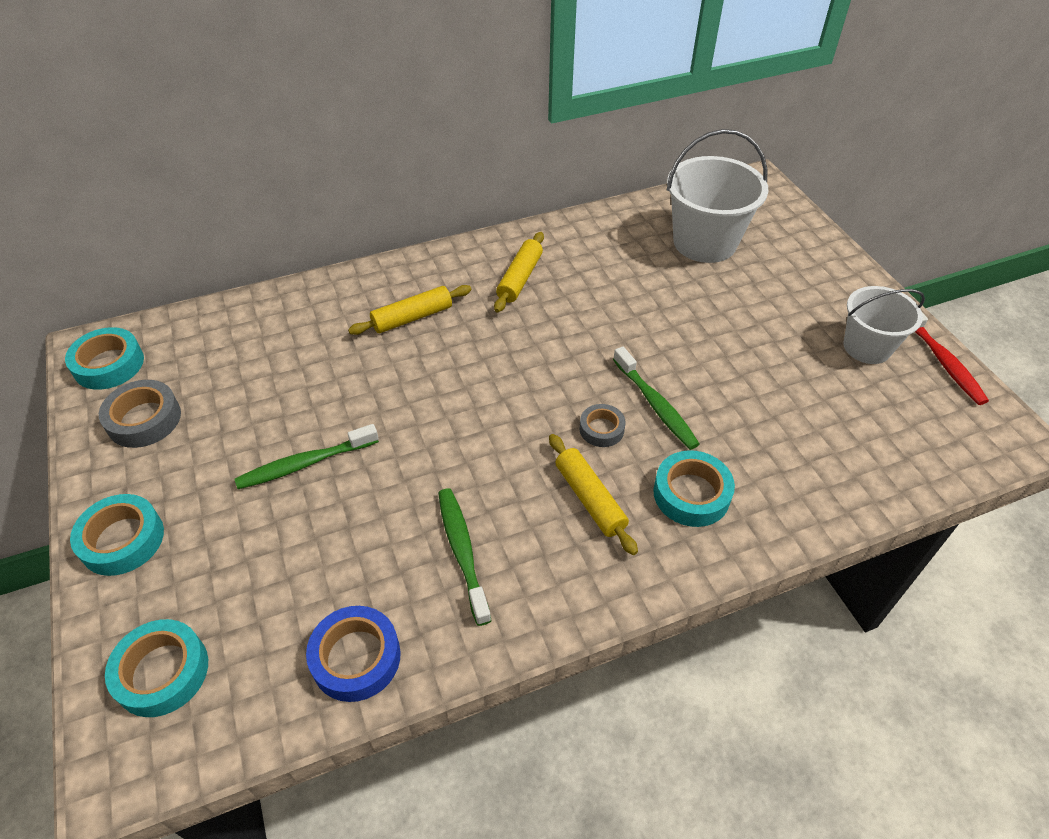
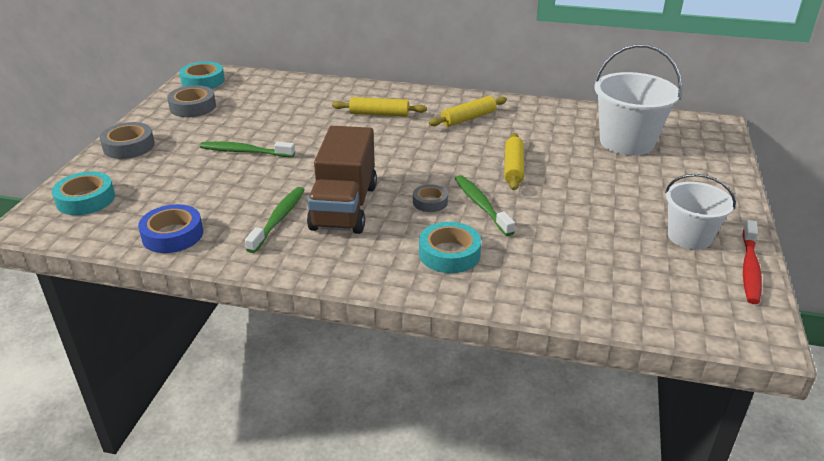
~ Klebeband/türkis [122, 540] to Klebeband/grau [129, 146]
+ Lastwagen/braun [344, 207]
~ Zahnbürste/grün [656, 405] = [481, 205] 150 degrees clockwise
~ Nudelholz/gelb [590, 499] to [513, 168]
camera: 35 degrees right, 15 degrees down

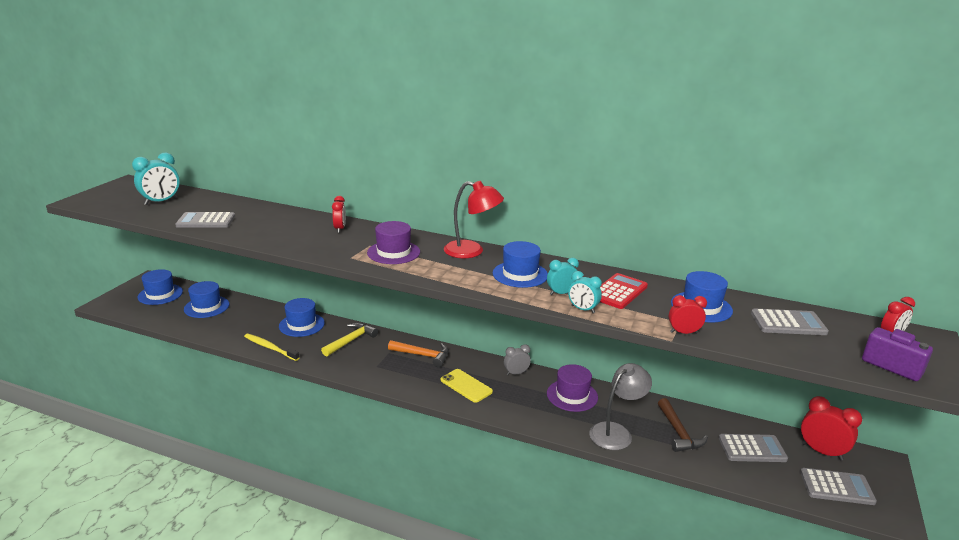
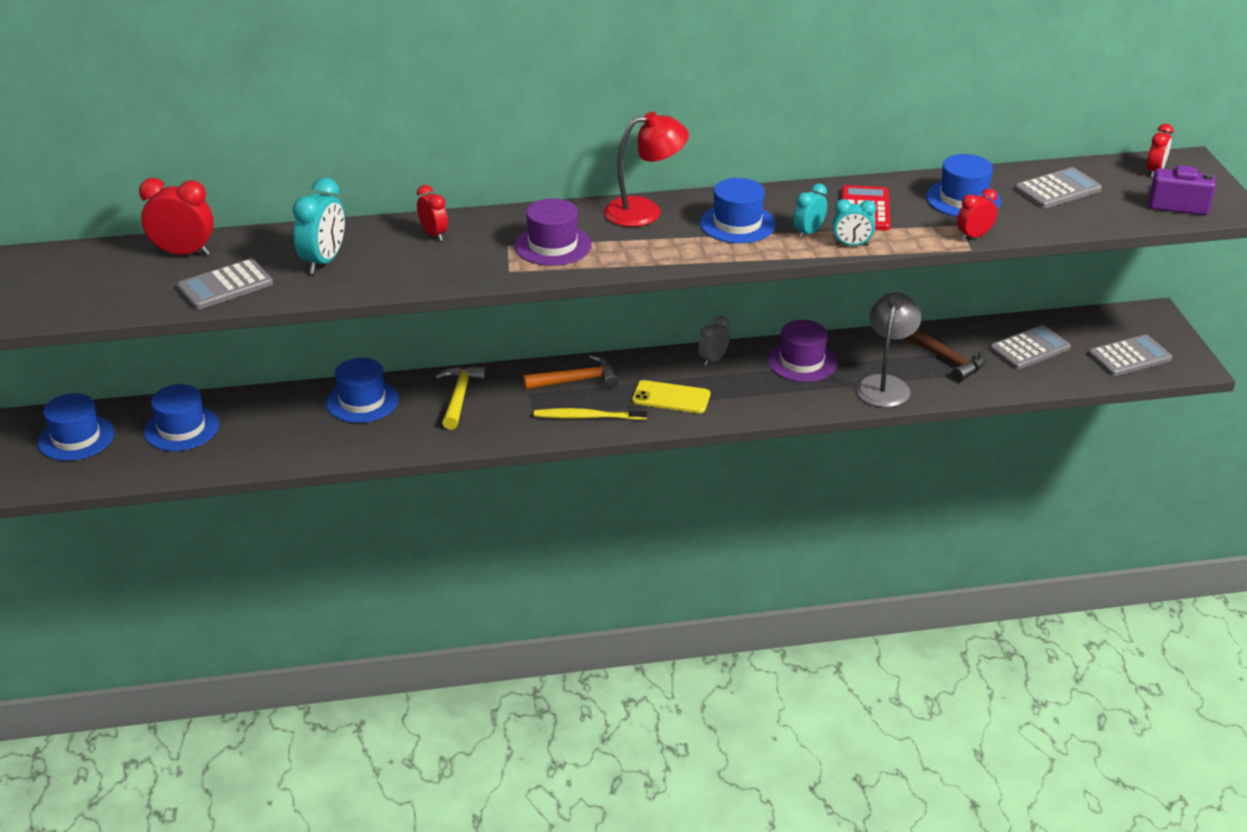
~ Wecker/rot [821, 452] to [183, 253]
~ Wecker/türkis [161, 201] to [323, 261]
~ Zahnbürste/gelb [270, 347] to [587, 417]
camera: 30 degrees left, 10 degrees up

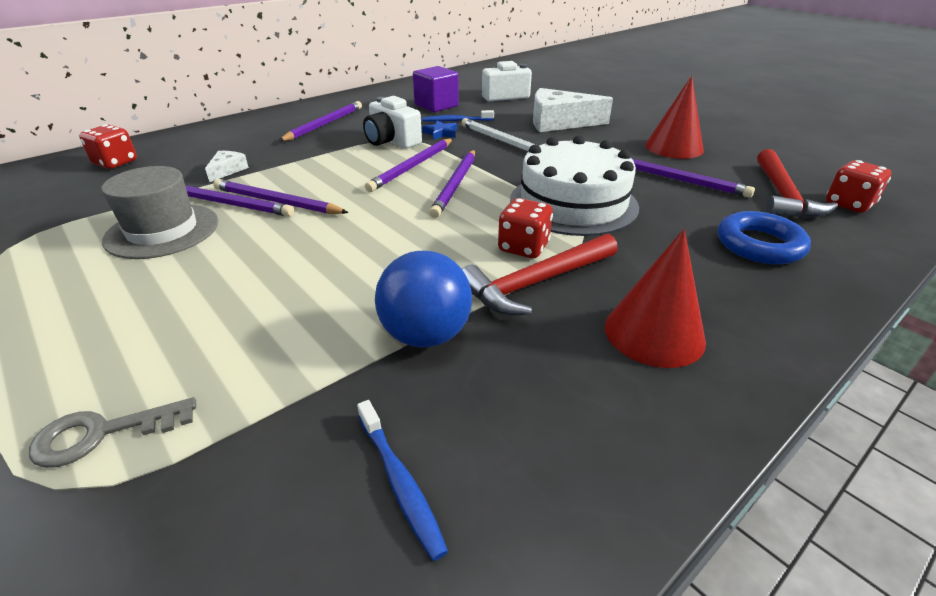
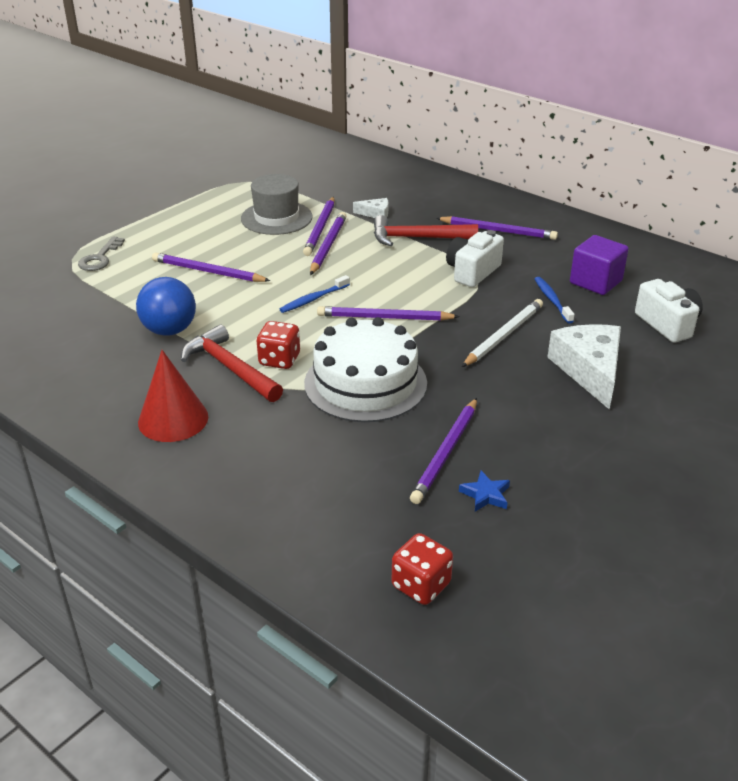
~ Schlüssel/grau [102, 434] = [100, 258] 135 degrees counterclockwise
~ Bleistift/lila [412, 167] to [208, 272]
~ Zahnbürste/blau [400, 482] to [313, 299]
~ Hammer/rot [782, 195] to [417, 238]
~ Stern/blau [441, 133] to [485, 495]
- Spielwürfel/rot [115, 163]
- Kegel/rot [674, 147]
- Ring/blau [759, 245]
camera: 80 degrees right, 0 degrees up

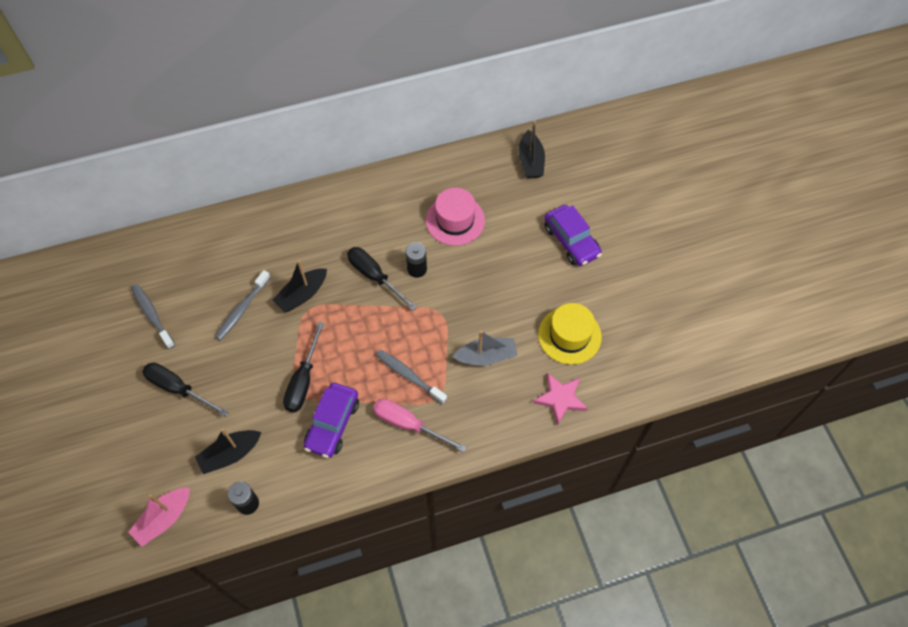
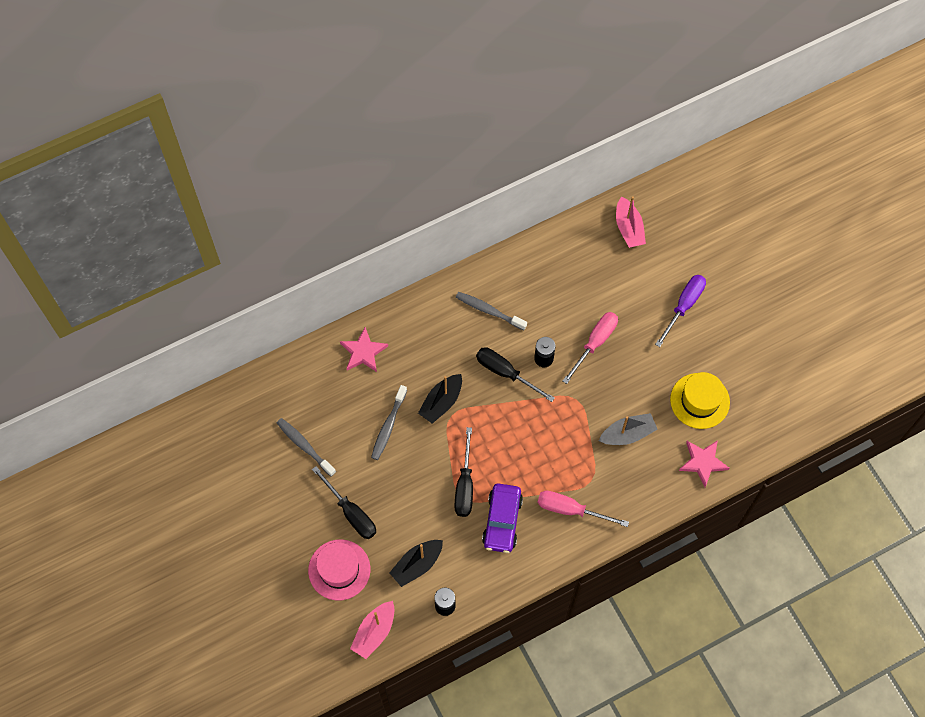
~ Hut/rosa [455, 220] to [339, 569]
~ Schraubenzieher/schwarz [178, 389] = [351, 512] 150 degrees counterclockwise
+ Stern/rosa [363, 352]
~ Zahnbürste/grau [409, 376] to [489, 311]
+ Schraubenzieher/rosa [595, 343]
~ Boot/schwarz [530, 161] to Boot/rosa [628, 228]
~ Auto/lila [571, 241] to Schraubenzieher/lila [684, 306]
camera: 10 degrees left, 5 degrees up

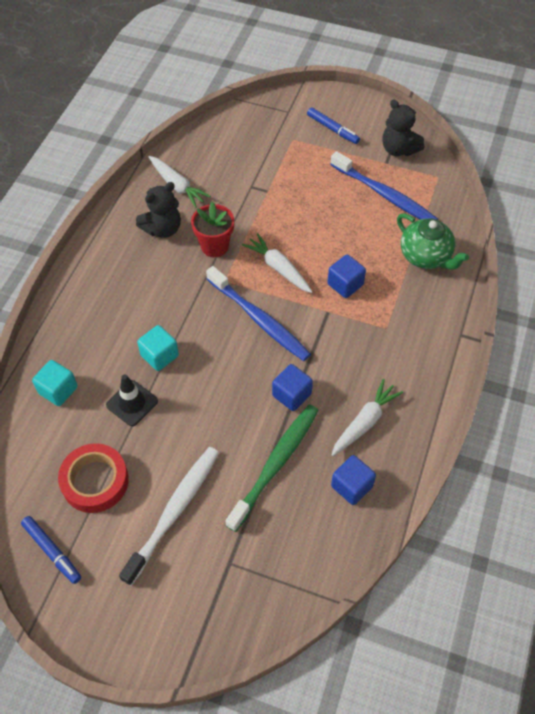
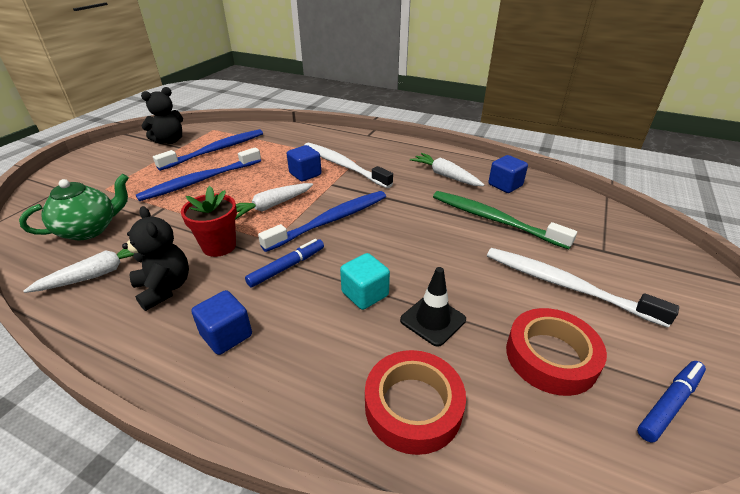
~ Teekanne/grün [425, 257] to [90, 229]
+ Zahnbürste/blau [201, 180]
~ Kubus/blau [291, 395] to [226, 335]
~ Filzstift/blau [332, 129] to [286, 267]
+ Zahnbürste/weiß [343, 166]
~ Kubus/türkis [58, 390] to Klebeband/rot [413, 406]
camera: 85 degrees left, 20 degrees down

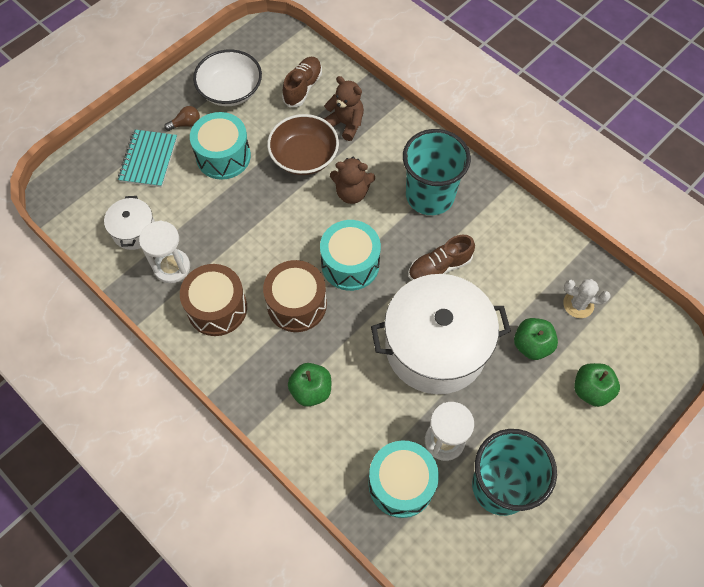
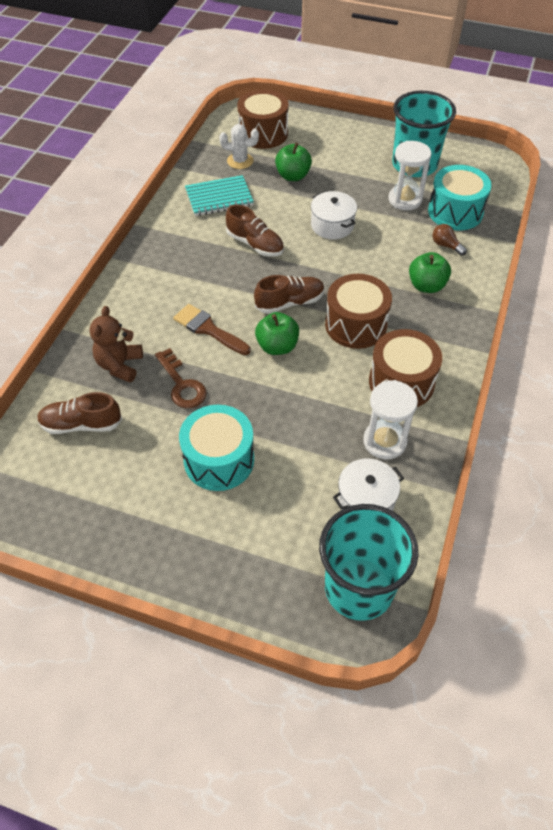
~ Schüssel/braun [304, 156] to Schlüssel/braun [182, 384]
~ Teddybär/braun [352, 193] to Pinsel/braun [208, 329]
~ Notizbuch/türkis [149, 160] to [219, 198]
~ Kaktus/weiß [578, 304] = [240, 161] 75 degrees counterclockwise
+ Trommel/braun [263, 133]
~ Trommel/türkis [350, 264] to Schuh/braun [289, 303]
~ Apfel/grün [591, 390] to [277, 346]
~ Kochtopf/weiß [435, 347] = [332, 225] x0.47
~ Becher/türkis [430, 196] to [359, 588]
~ Glühbirne/braun [186, 124] to [446, 245]
- Schüssel/weiß [230, 90]
camera: 115 degrees left, 10 degrees down

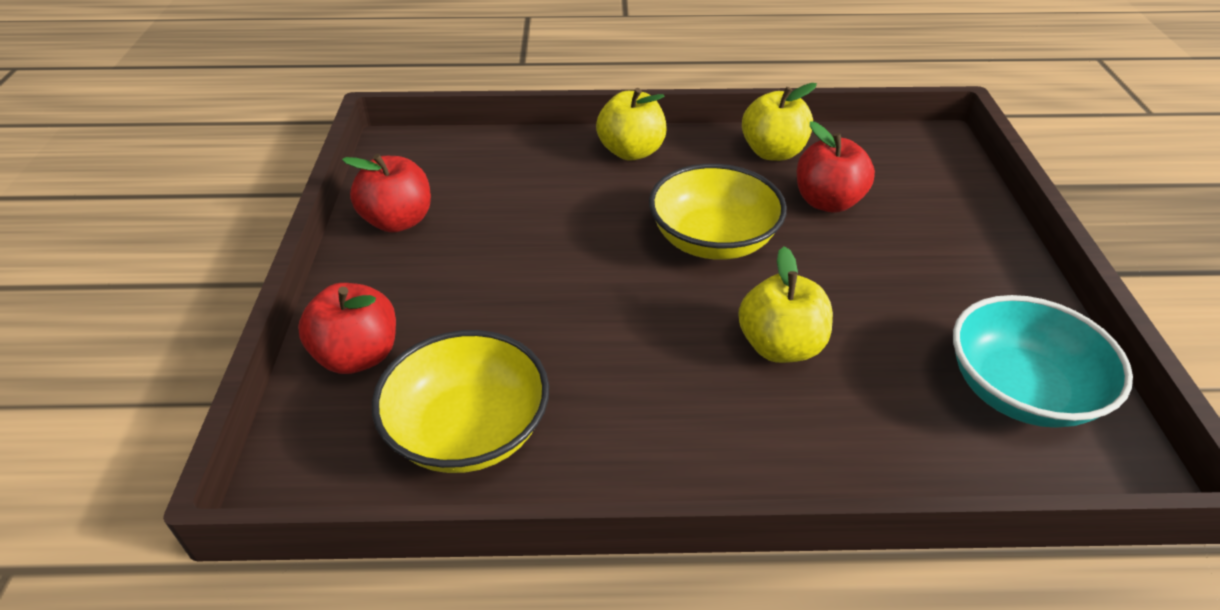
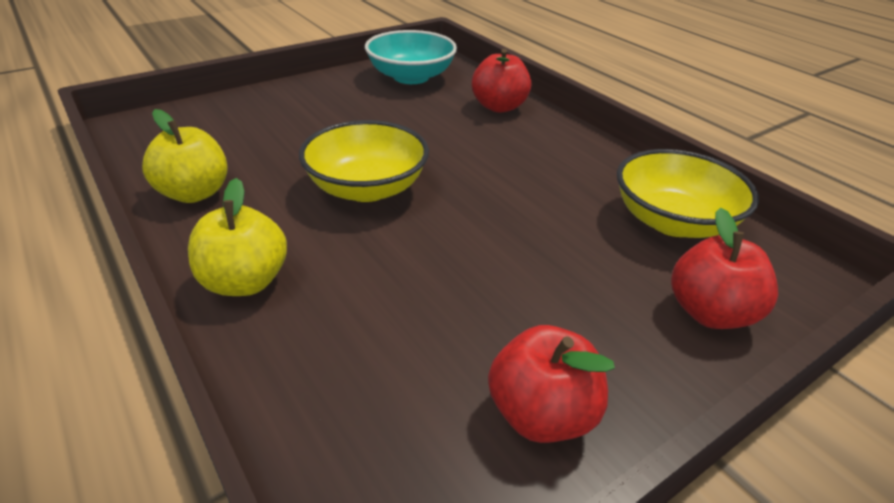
~ Apfel/rot [827, 202] to [499, 107]
- Apfel/gelb [780, 346]
camera: 125 degrees left, 5 degrees down

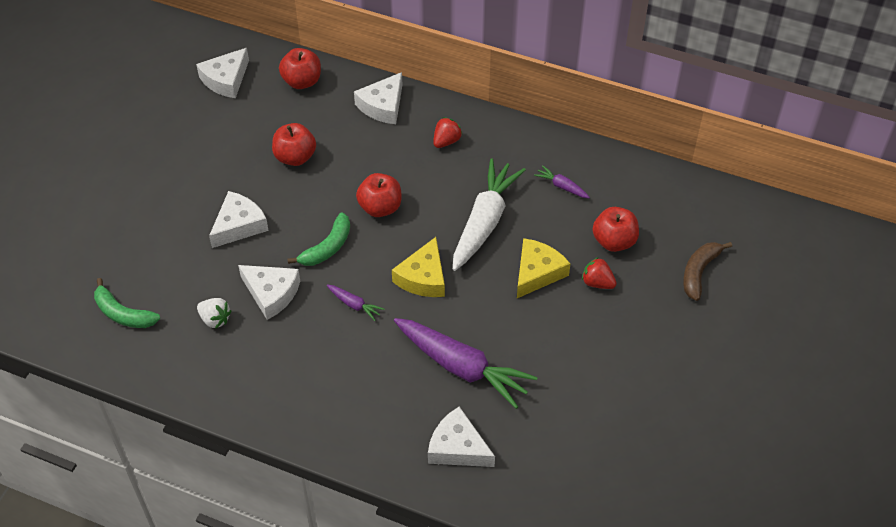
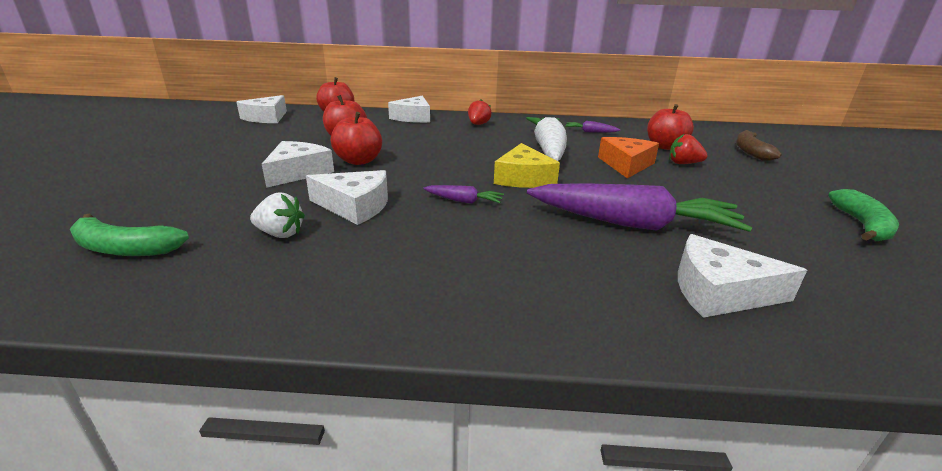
~ Apfel/rot [380, 207] to [359, 161]
~ Käse/gelb [537, 272] to Käse/orange [626, 165]
~ Banane/grün [327, 247] to [862, 225]
camera: 20 degrees left, 25 degrees down

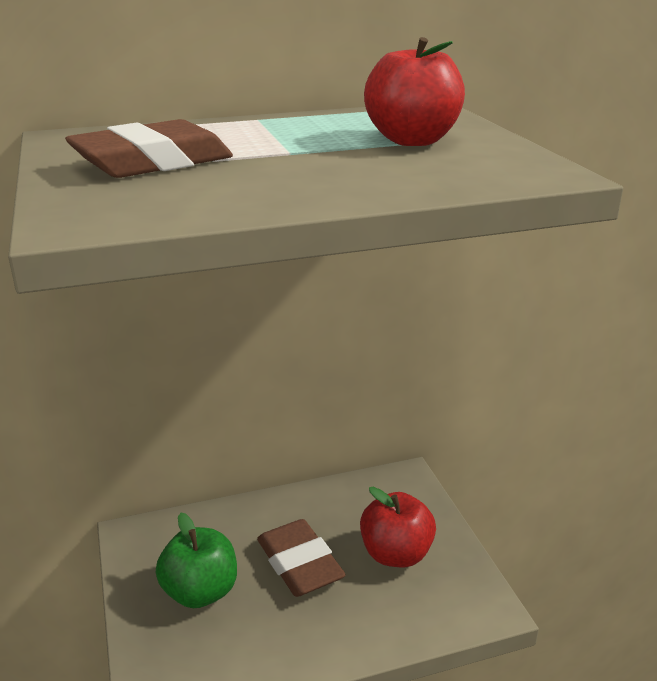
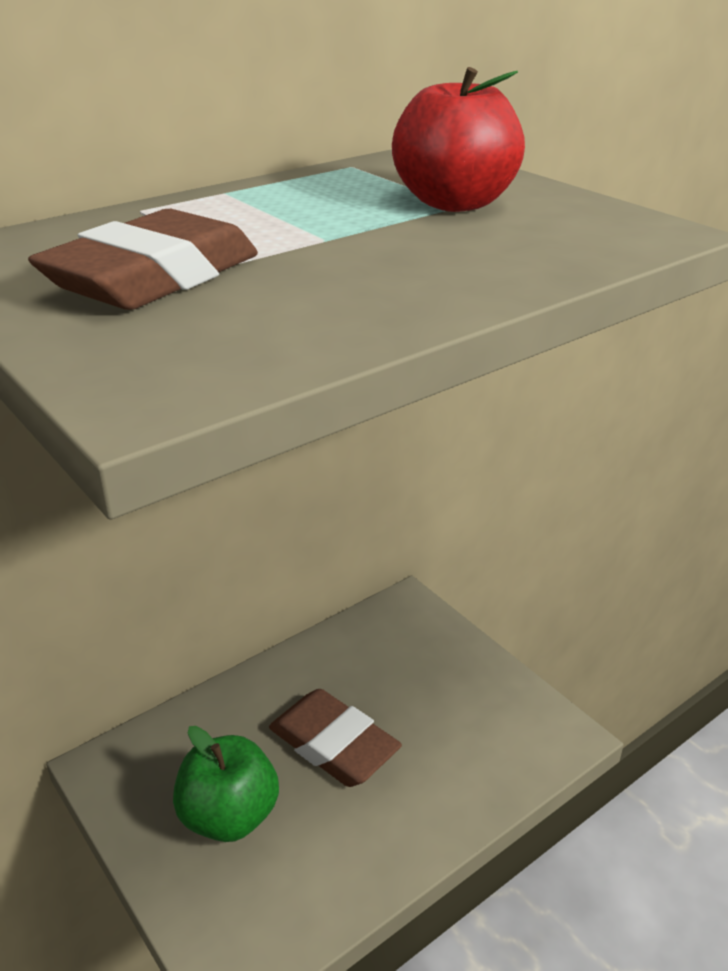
- Apfel/rot [396, 554]
camera: 20 degrees left, 5 degrees up

